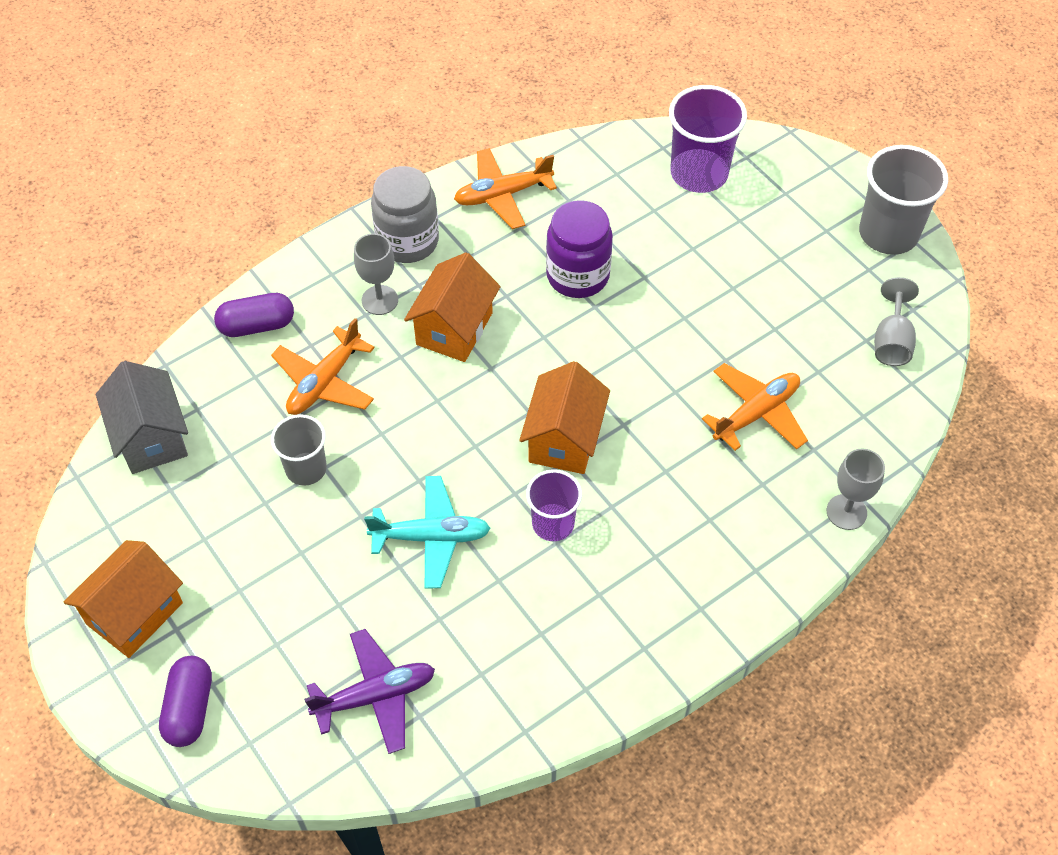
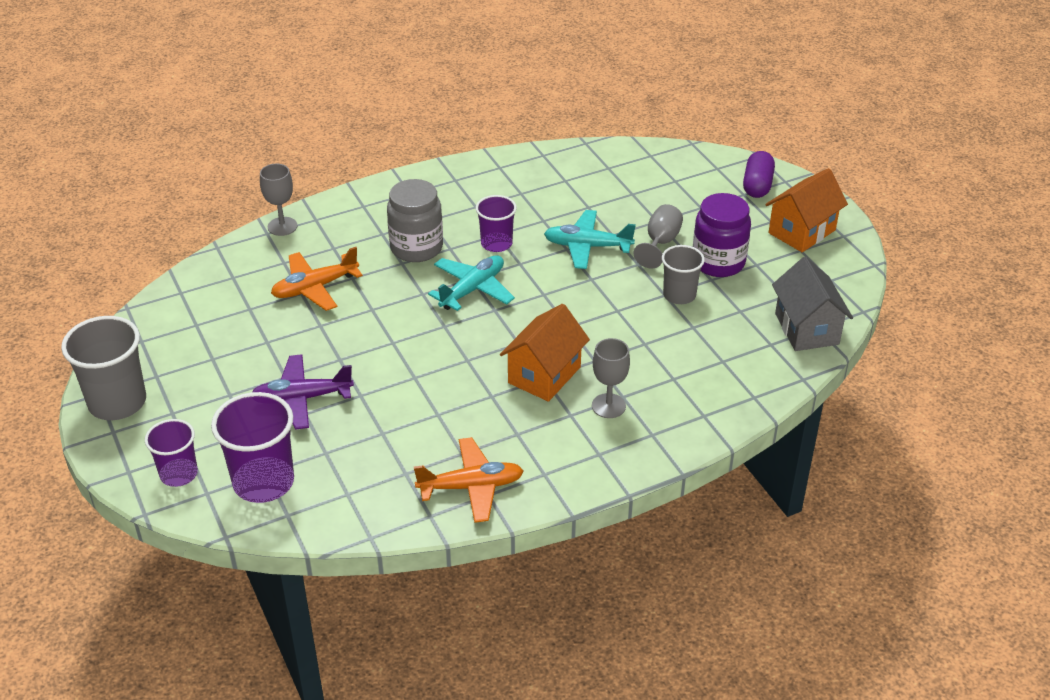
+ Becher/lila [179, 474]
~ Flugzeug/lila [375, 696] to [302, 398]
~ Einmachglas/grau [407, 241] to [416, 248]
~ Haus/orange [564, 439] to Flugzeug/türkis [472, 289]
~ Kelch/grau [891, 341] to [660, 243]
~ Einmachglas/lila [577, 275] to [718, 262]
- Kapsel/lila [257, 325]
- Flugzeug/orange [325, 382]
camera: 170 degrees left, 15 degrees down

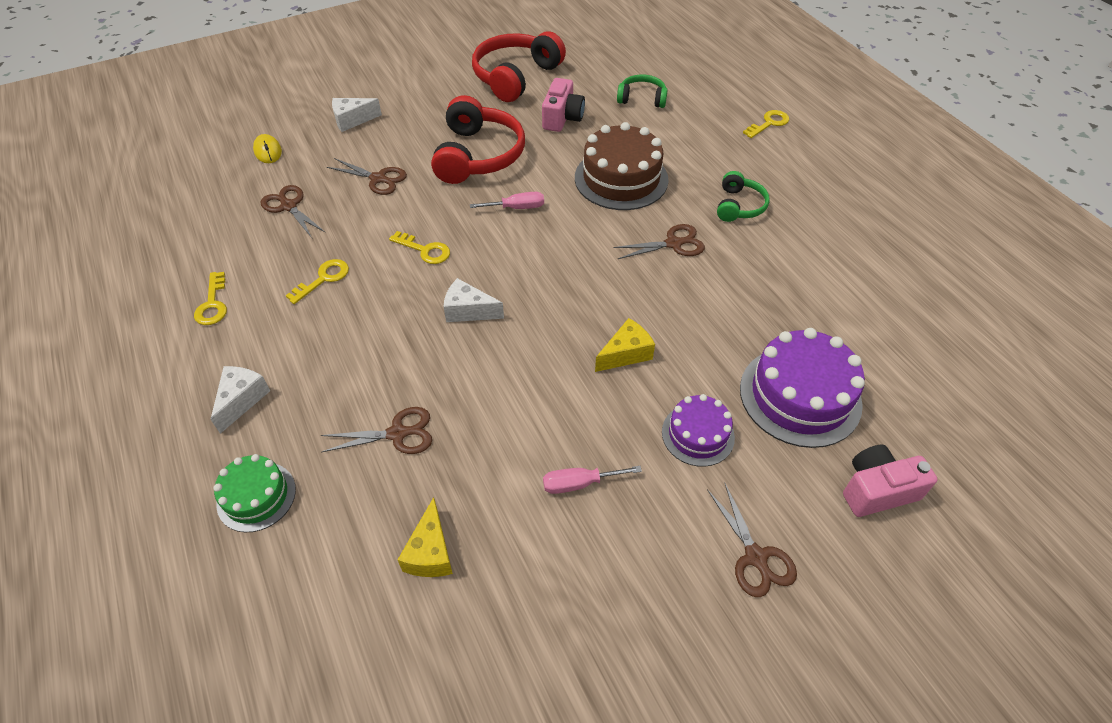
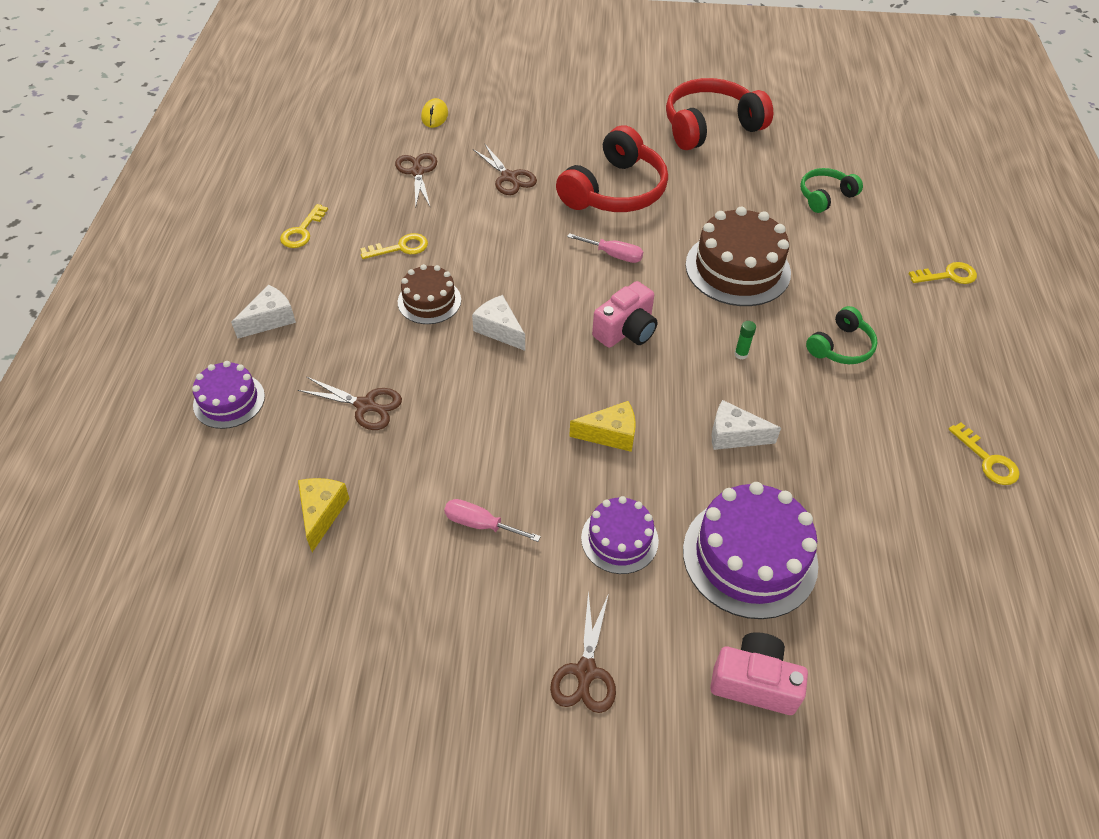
~ Kuchen/grün [256, 496] to Kuchen/lila [229, 400]
~ Käse/gelb [430, 552] = [322, 513] 150 degrees clockwise
+ Kuchen/braun [429, 301]
~ Kamera/rosa [562, 118] to [626, 330]
~ Käse/weiß [352, 120] to [734, 436]
~ Schere/braun [674, 243] to Klebestift/grün [741, 354]
~ Kopfhörer/grün [642, 98] = [825, 196] 75 degrees counterclockwise
~ Schlüssel/gelb [425, 250] to [988, 460]
camera: 30 degrees right, 0 degrees up

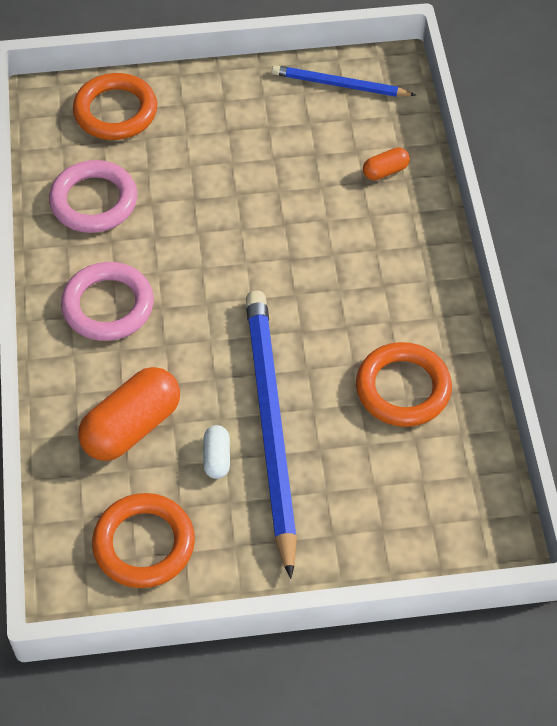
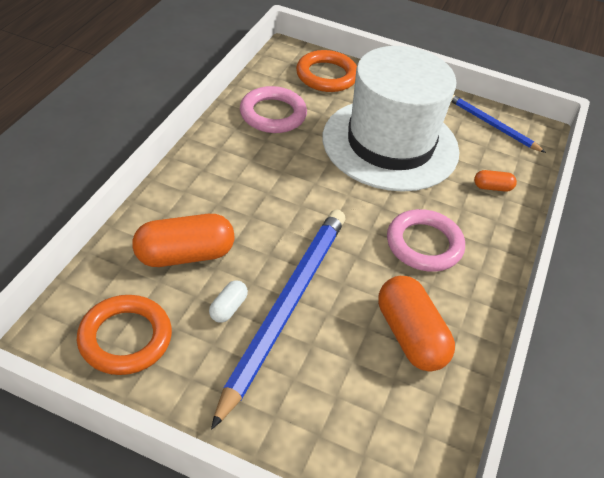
+ Hut/weiß [390, 144]
~ Ring/orange [403, 388] to Kapsel/orange [410, 336]
~ Ring/rosa [108, 306] to [424, 244]
camera: 25 degrees right, 10 degrees down

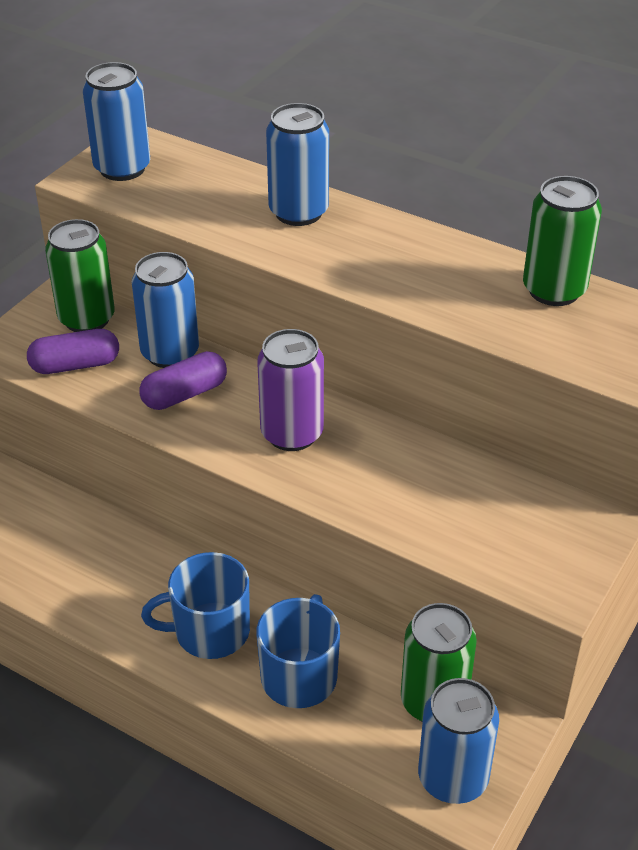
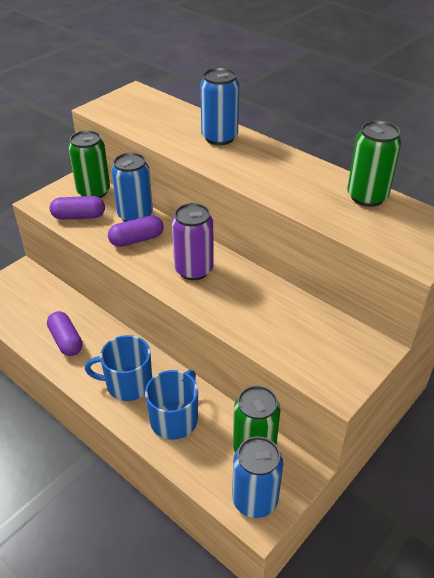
+ Kapsel/lila [66, 341]
- Dose/blau [122, 168]
camera: 10 degrees right, 0 degrees up

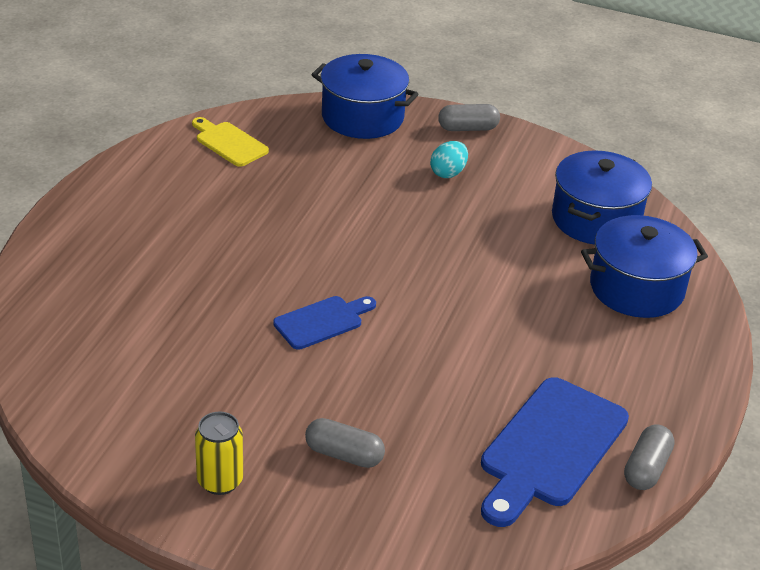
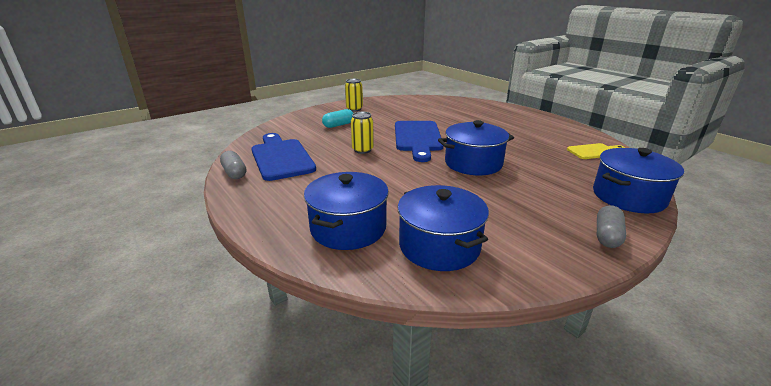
~ Kapsel/grau [344, 454] to Kapsel/türkis [338, 125]
+ Dose/gelb [362, 150]
~ Schneidebrett/blau [322, 321] = [418, 138] x1.80
+ Kochtopf/blau [473, 163]
- Ei/türkis [448, 173]
camera: 125 degrees right, 10 degrees down

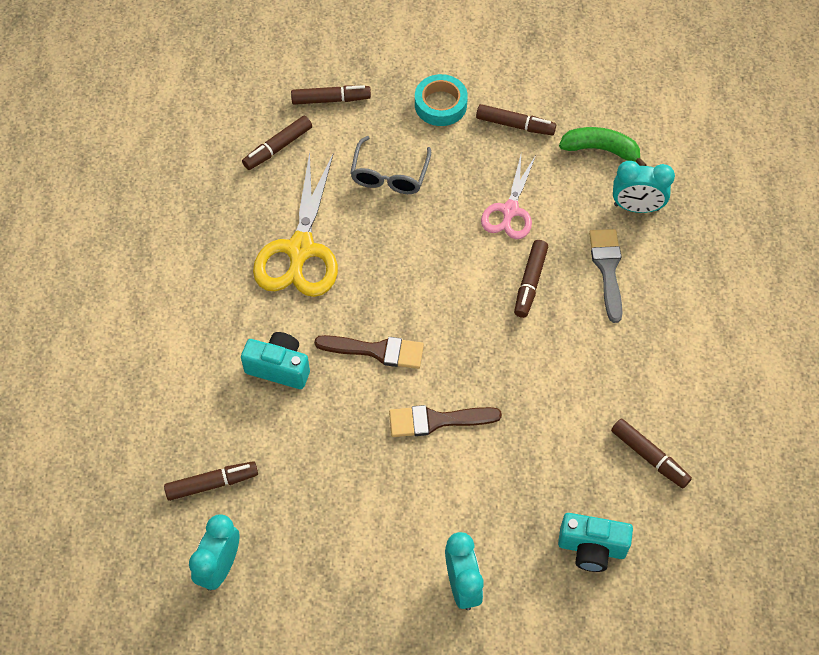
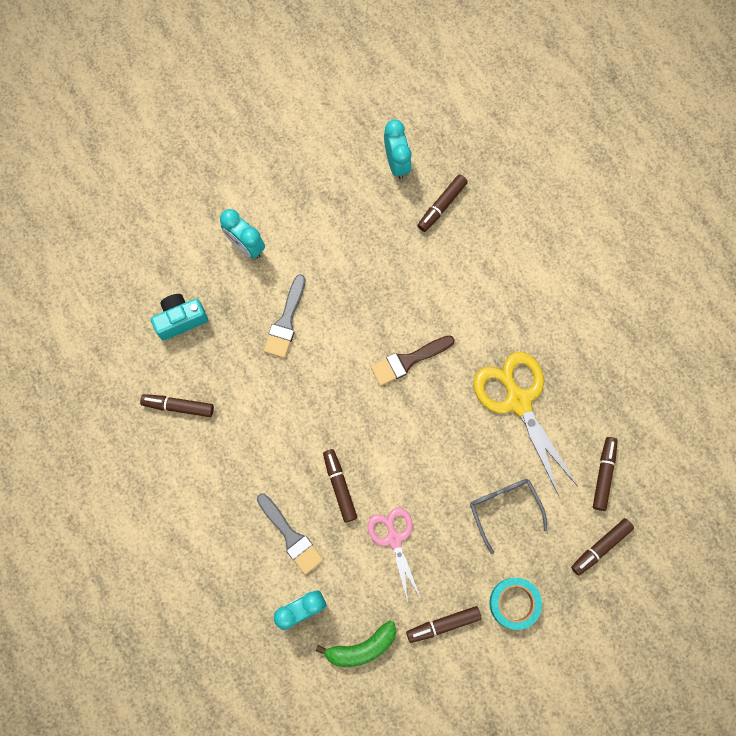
+ Pinsel/grau [286, 321]
- Kamera/türkis [279, 368]
- Pinsel/braun [437, 420]
camera: 145 degrees right, 15 degrees up

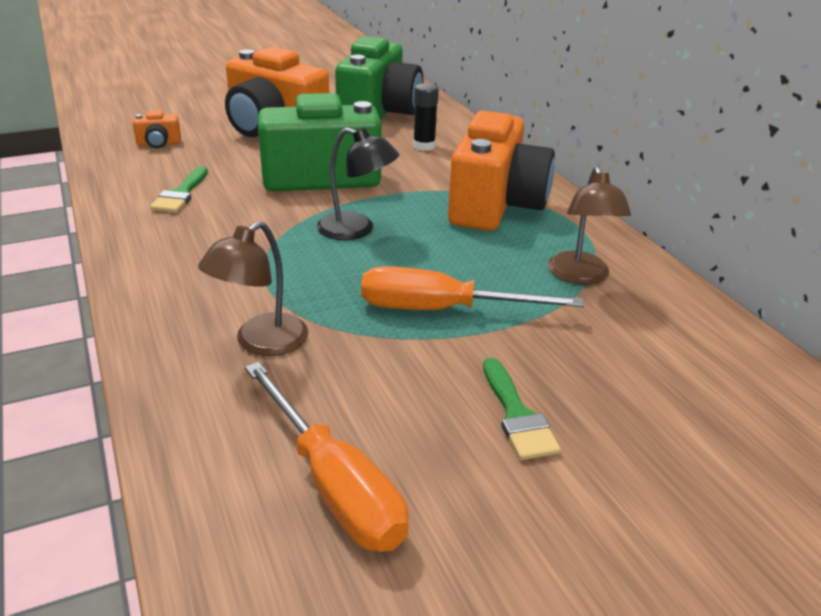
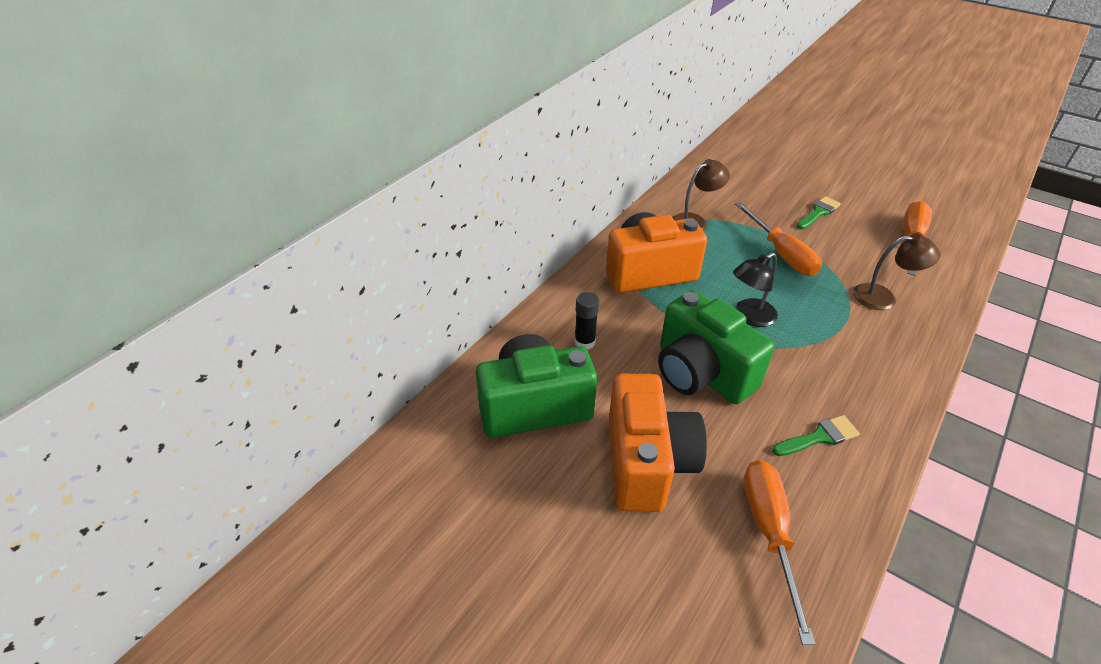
~ Lampe/schwarz [356, 230] = [749, 317] 120 degrees counterclockwise
~ Kamera/orange [159, 144] to Schraubenzieher/orange [769, 533]
camera: 120 degrees left, 10 degrees up

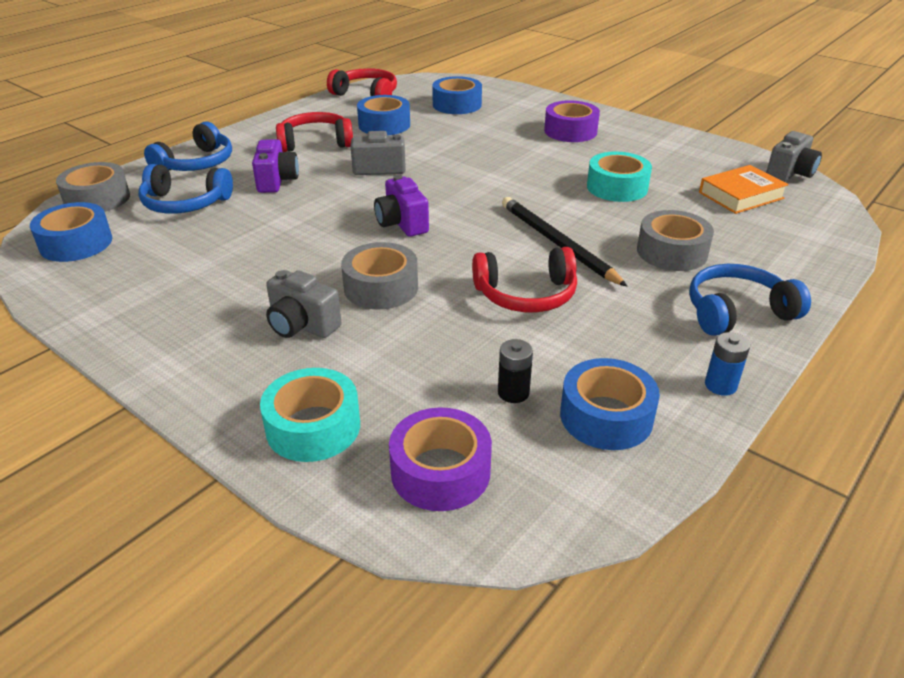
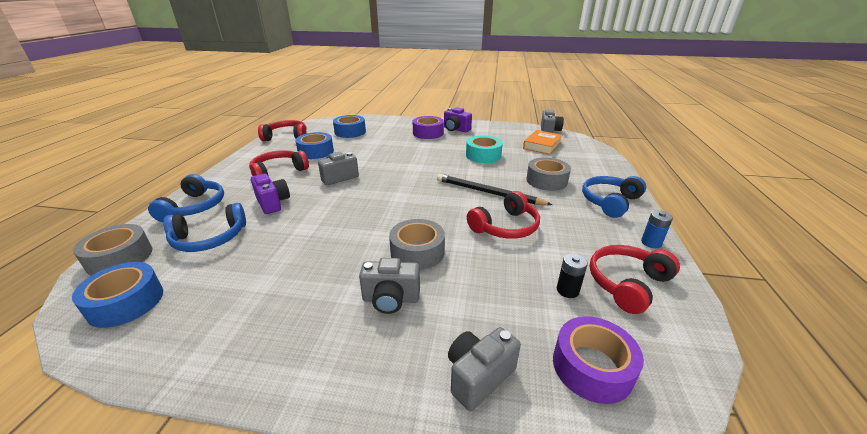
~ Kamera/lila [402, 224] to [456, 129]
~ Klebeband/türkis [313, 427] to Kamera/grau [478, 376]
~ Klebeband/blau [606, 416] to Kopfhörer/rot [627, 283]
camera: 30 degrees left, 5 degrees down

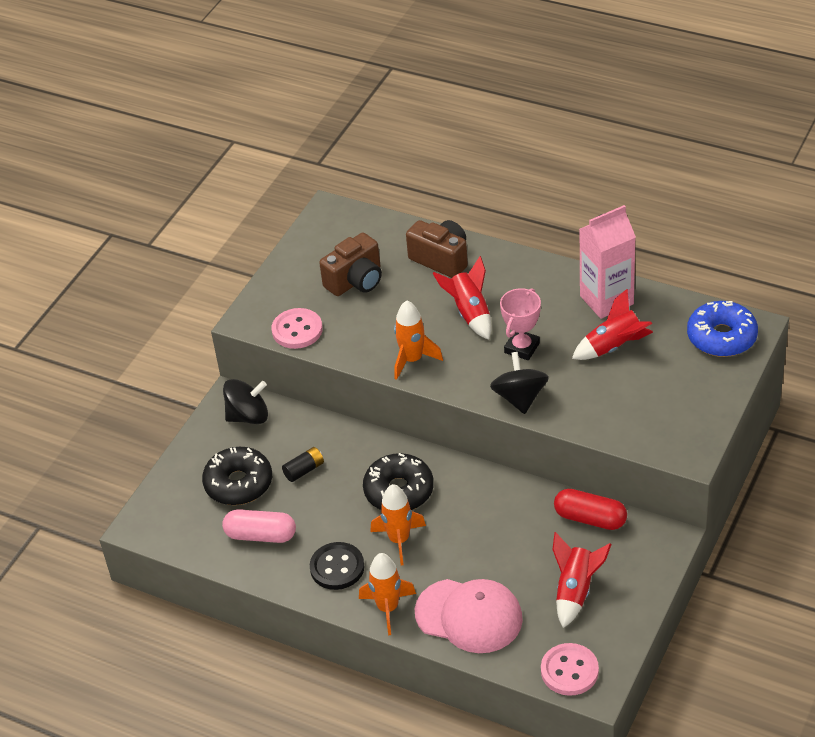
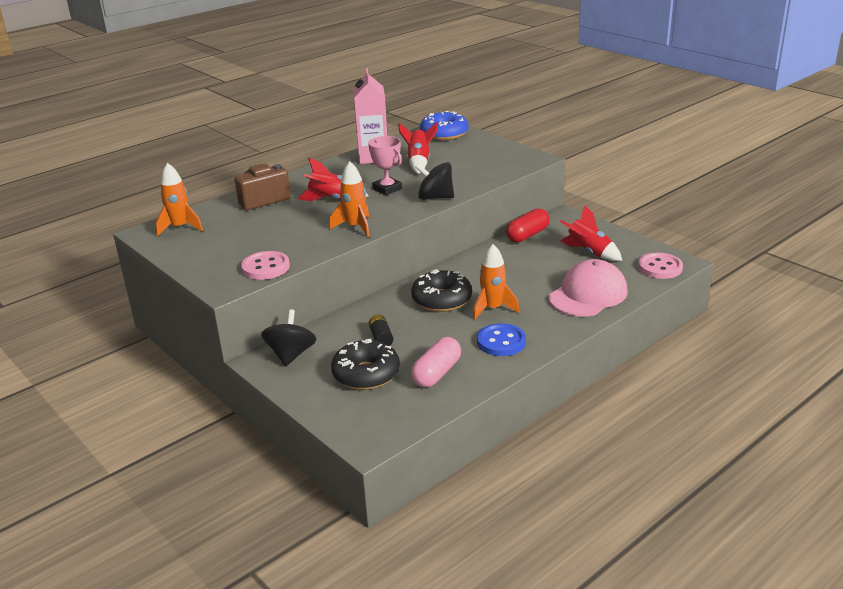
~ Rakete/orange [388, 608] to [180, 227]
~ Knopf/schwarz [337, 567] to Knopf/blau [501, 342]
- Kamera/braun [356, 281]
camera: 70 degrees left, 15 degrees down

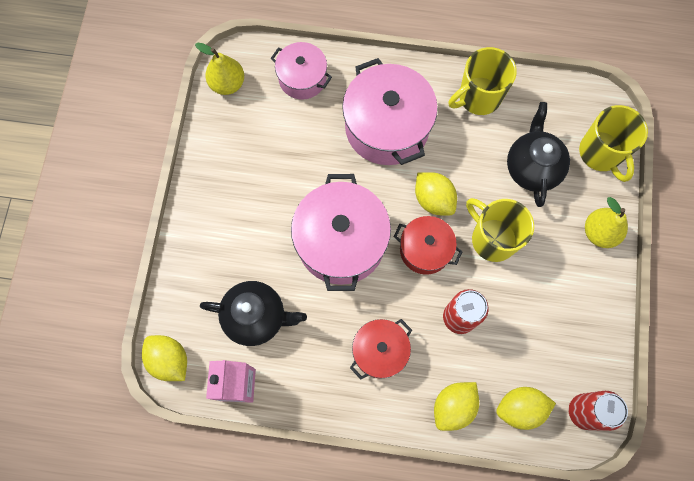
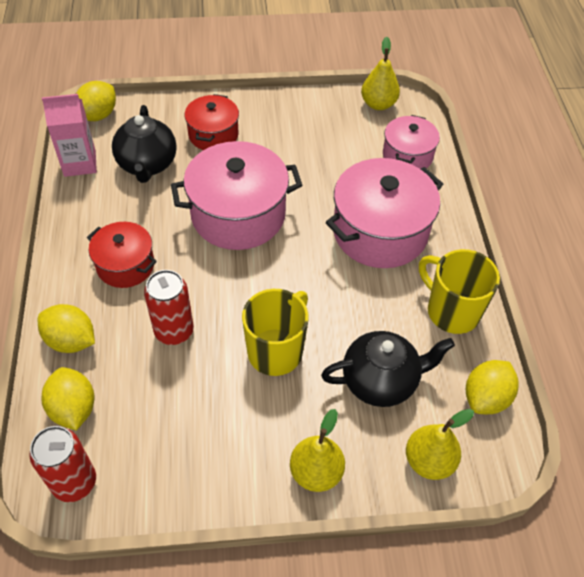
~ Kochtopf/rot [425, 250] to [213, 134]
~ Tasse/gelb [601, 153] to Birne/gelb [429, 461]
~ Zitrone/gelb [433, 199] to [486, 398]
camera: 75 degrees right, 20 degrees down

